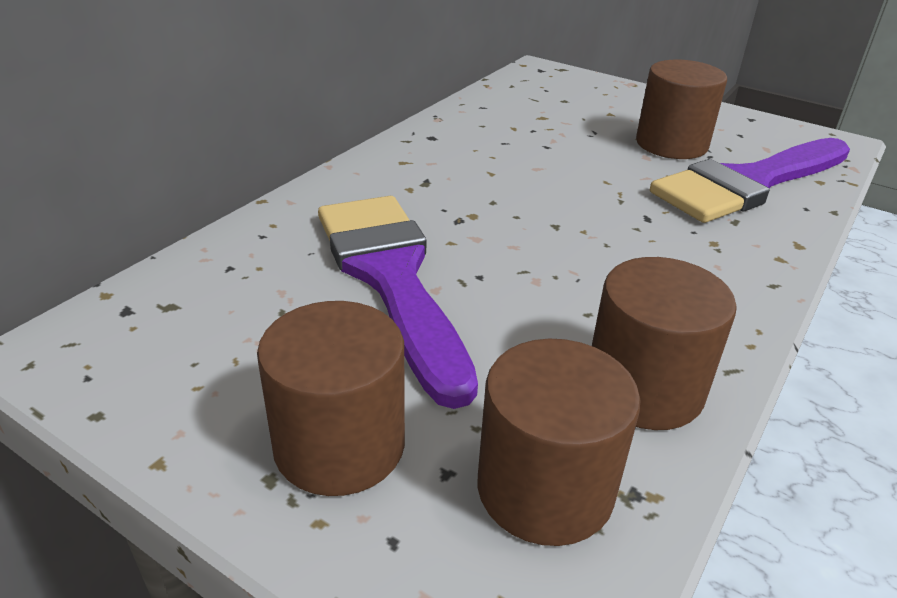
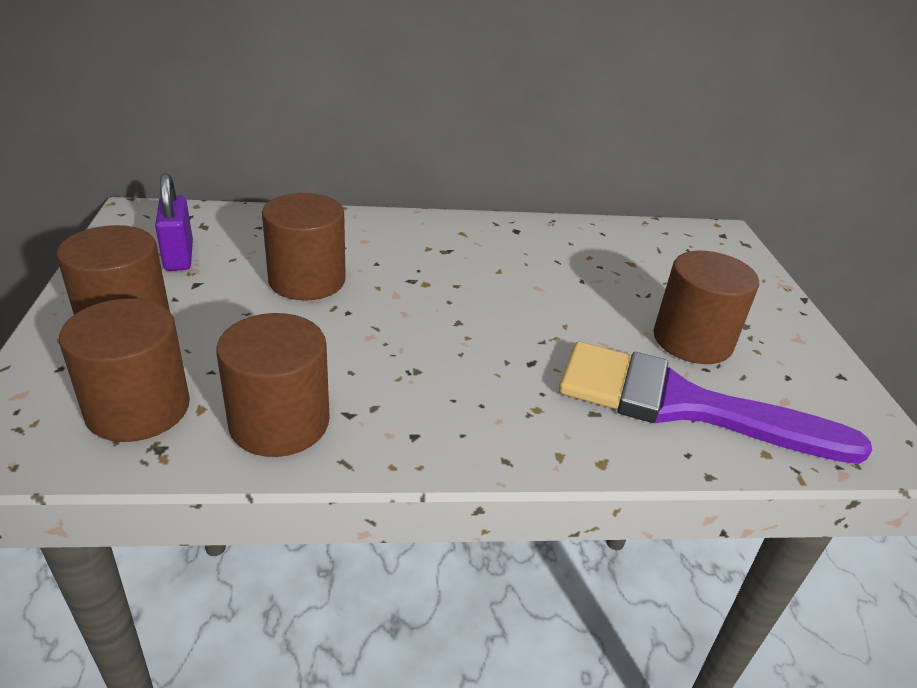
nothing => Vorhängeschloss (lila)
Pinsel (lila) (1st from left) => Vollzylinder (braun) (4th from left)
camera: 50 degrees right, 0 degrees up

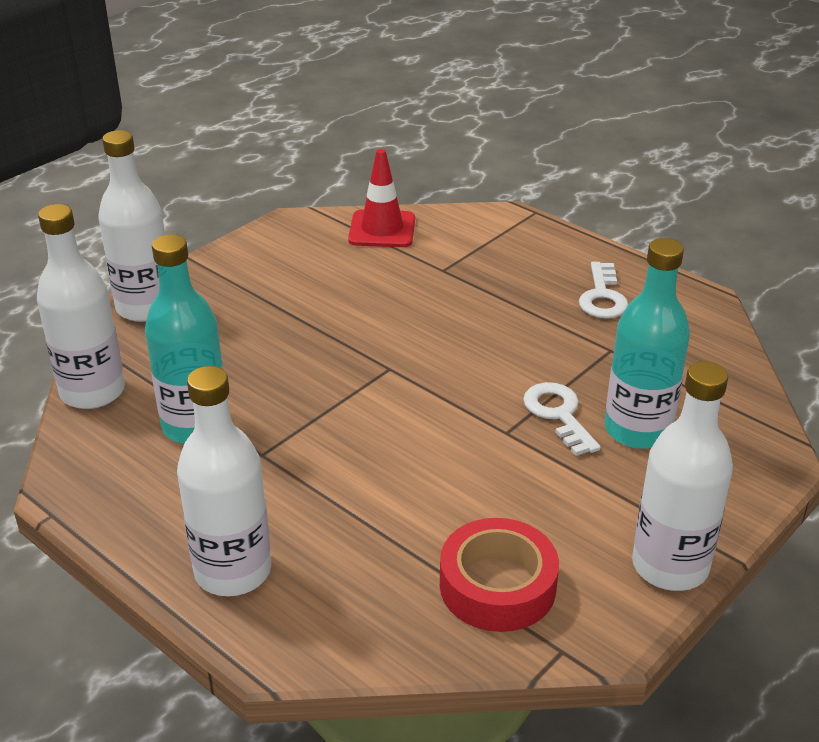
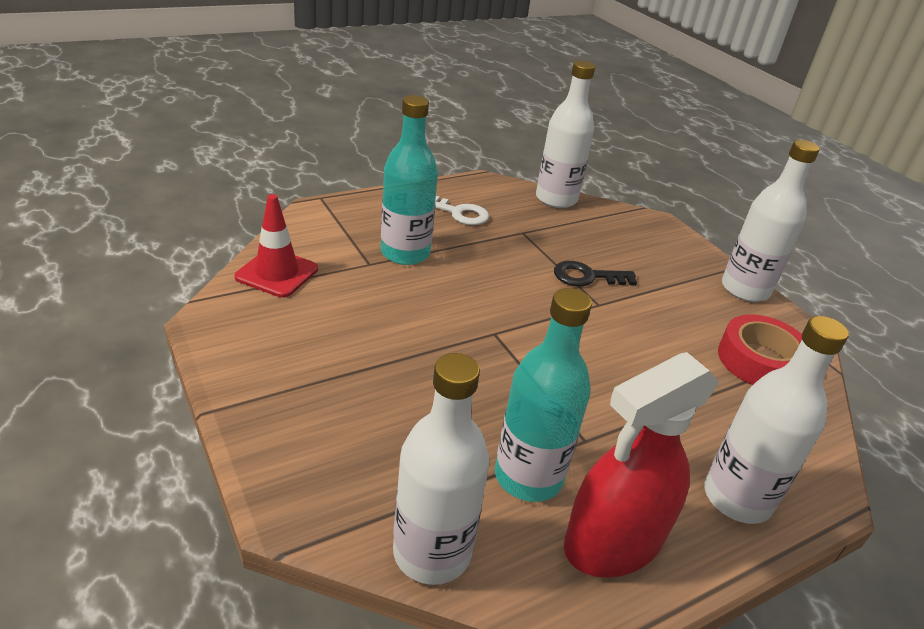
Flasche (türkis) (2nd from left in the first image) => Flasche (türkis) (1st from left), move
Flasche (weiß) (2nd from left), move
Schlüssel (weiß) (1st from left) => Schlüssel (schwarz)
nothing => Sprühflasche (rot)
camera: 75 degrees left, 0 degrees up

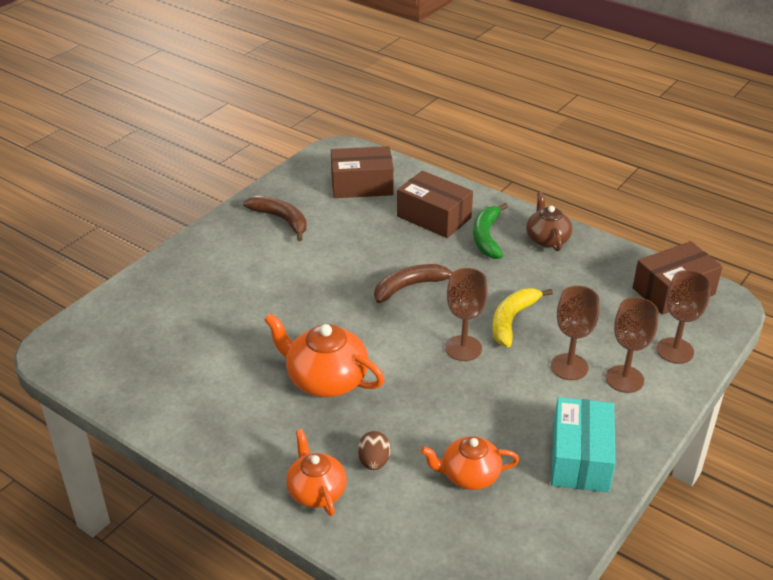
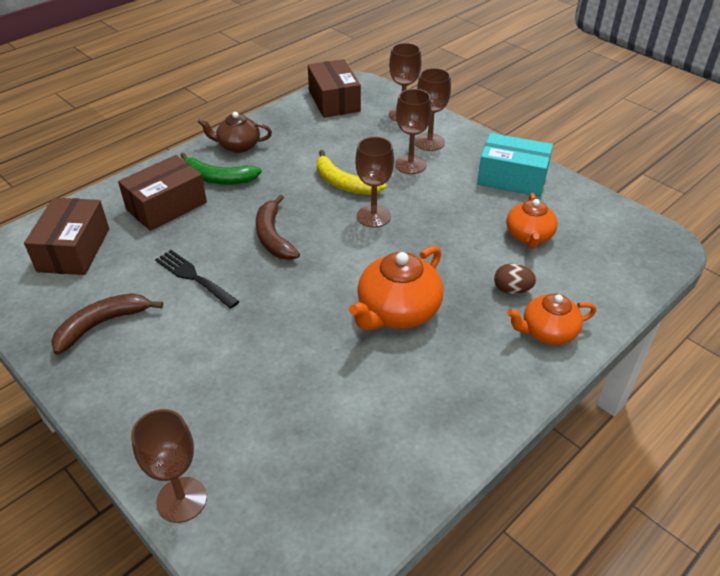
nothing => Kelch (braun) (1st from left)
nothing => Gabel (schwarz)
camera: 80 degrees left, 5 degrees up

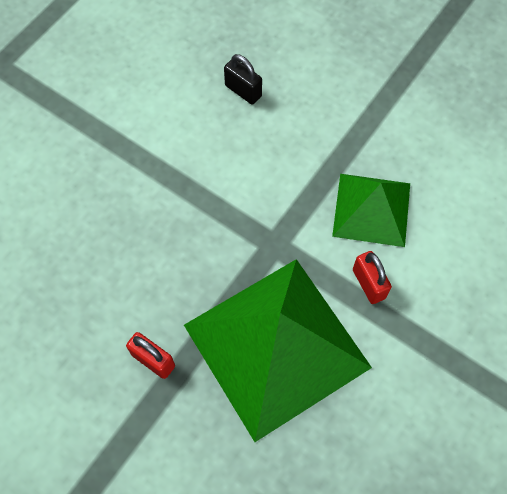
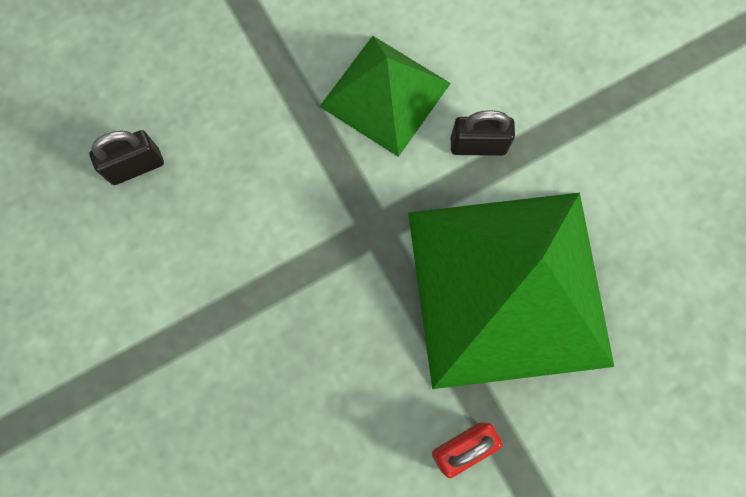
Vorhängeschloss (rot) (2nd from left) => Vorhängeschloss (schwarz) (2nd from left)
camera: 65 degrees left, 10 degrees up

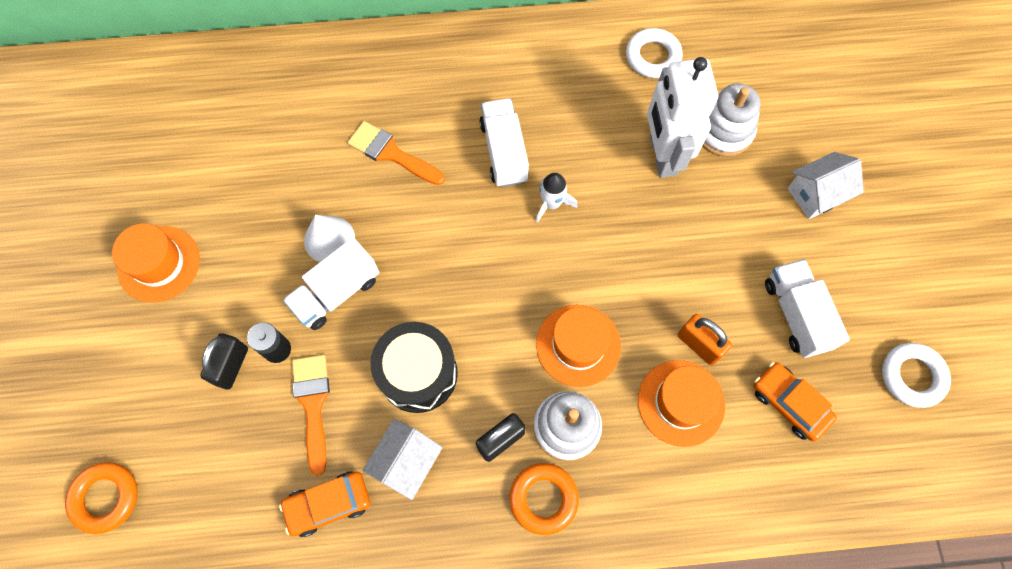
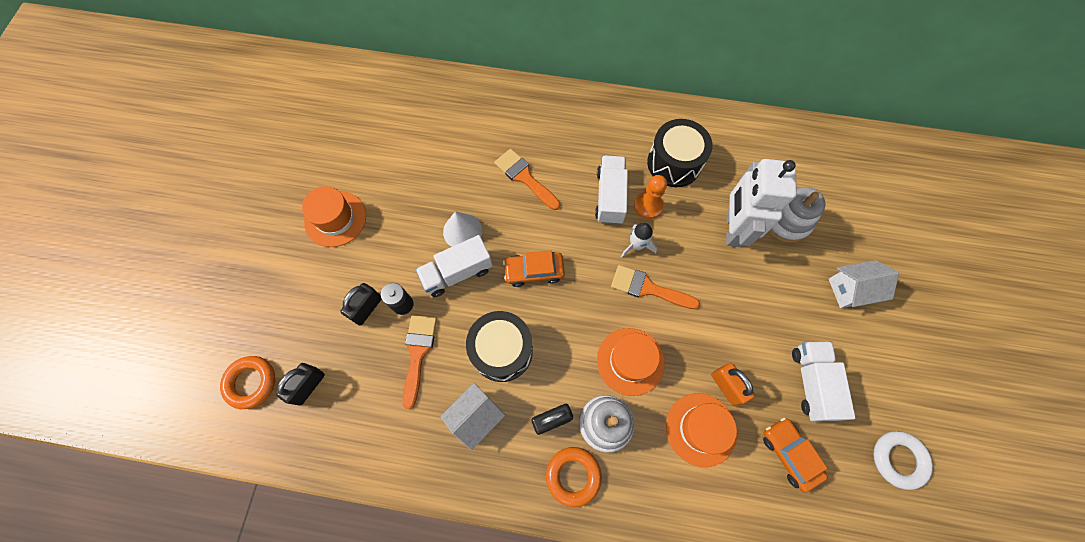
nothing => Vorhängeschloss (schwarz) (1st from left)
Auto (orange) (1st from left), move
nothing => Pinsel (orange) (3rd from left)
nothing => Bauer (orange)
nothing => Trommel (schwarz) (2nd from left)
Ring (weiß) (1st from left) => nothing
camera: 15 degrees right, 0 degrees up

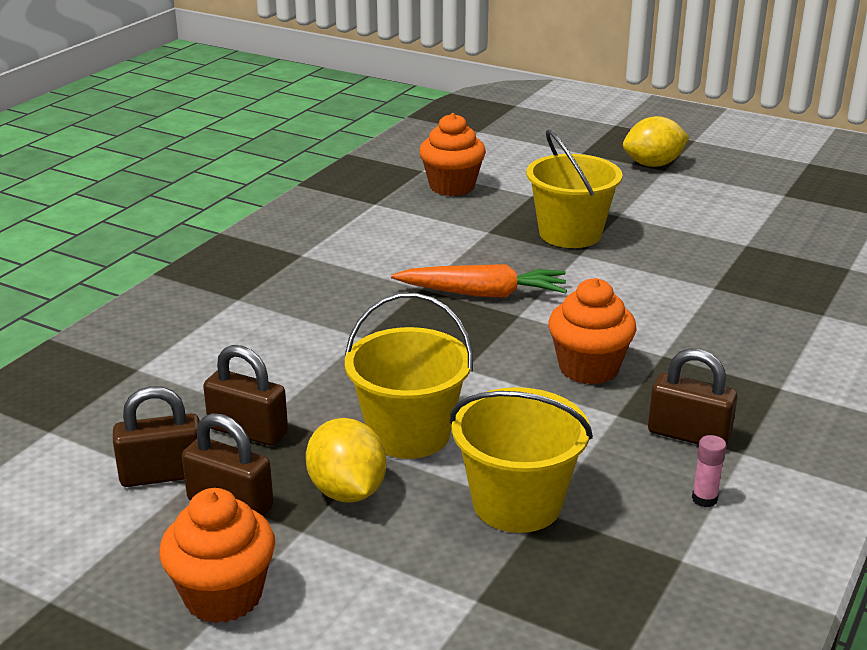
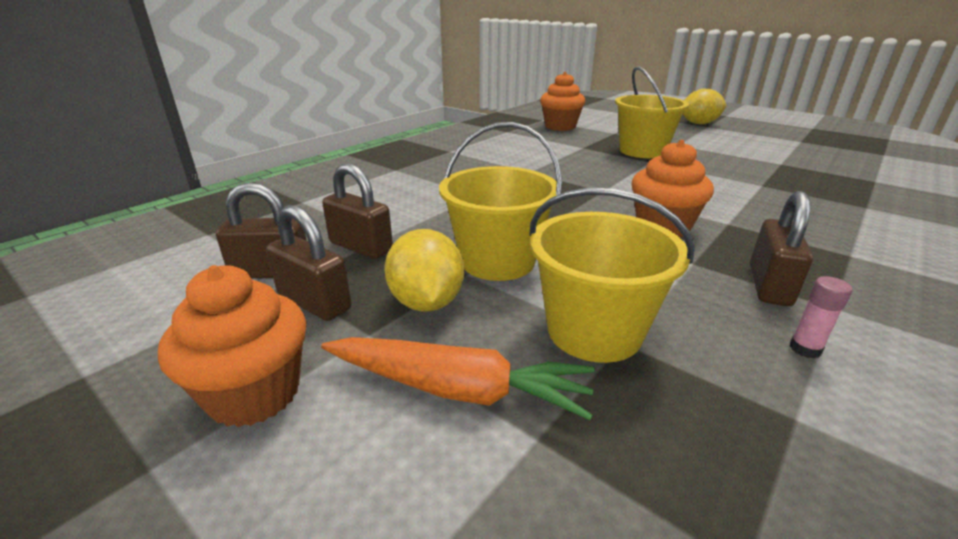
Karotte (orange), move
Vorhängeschloss (braun) (4th from left), 75 degrees clockwise
camera: 10 degrees right, 0 degrees up

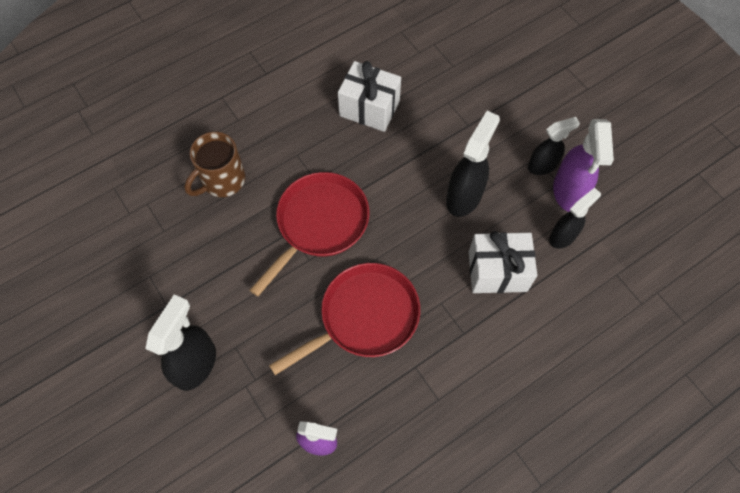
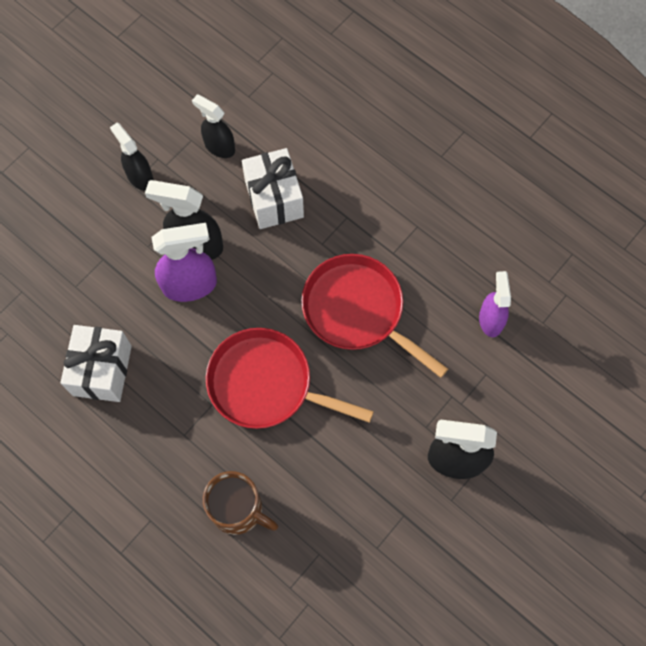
Sprühflasche (lila) (2nd from left in the first image) => Sprühflasche (lila) (1st from left), move
camera: 105 degrees left, 5 degrees up

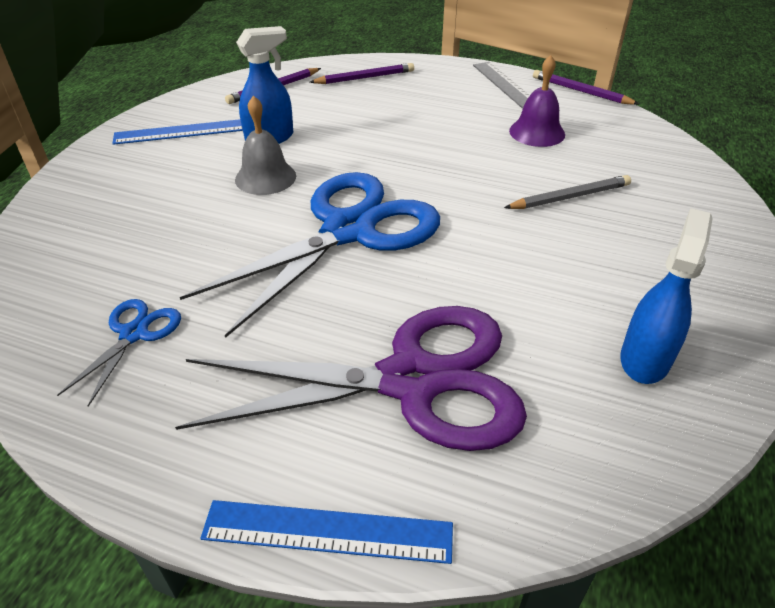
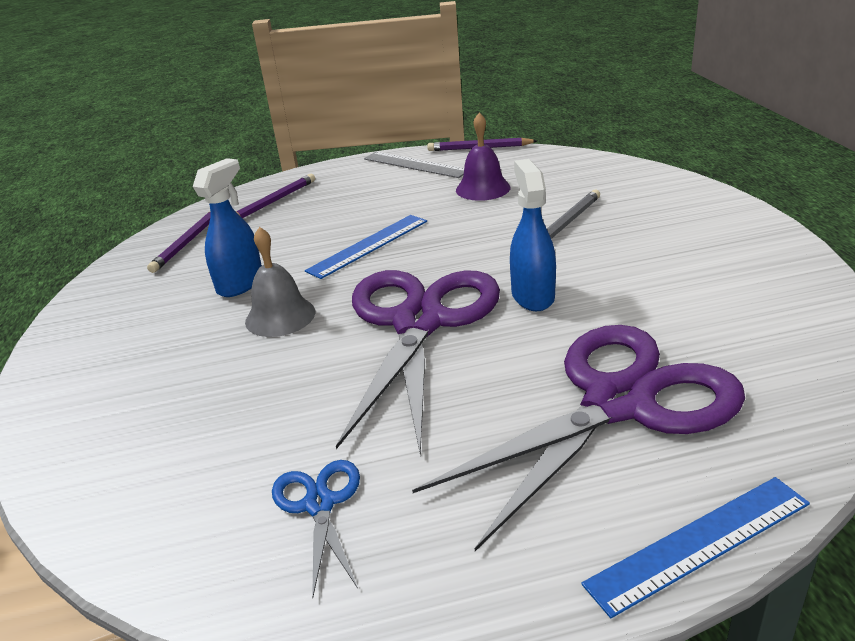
Lineal (blau) (1st from left), move
Schere (blau) (2nd from left) => Schere (lila) (1st from left)
Sprühflasche (blau) (2nd from left), move
camera: 30 degrees left, 10 degrees down

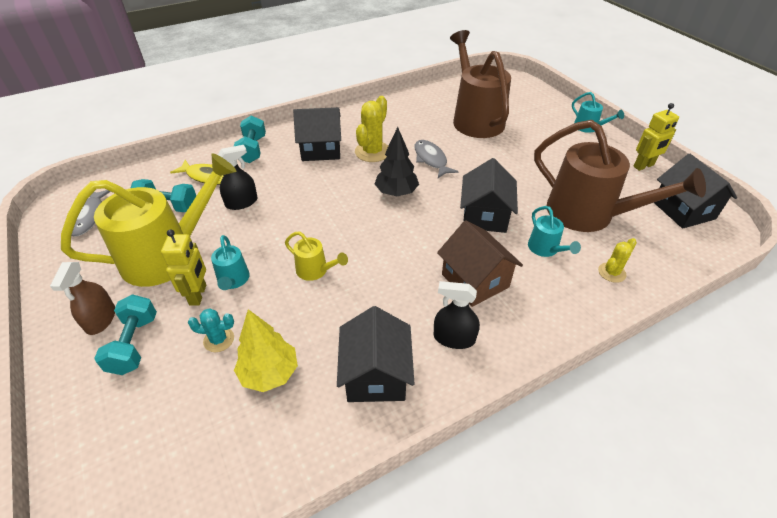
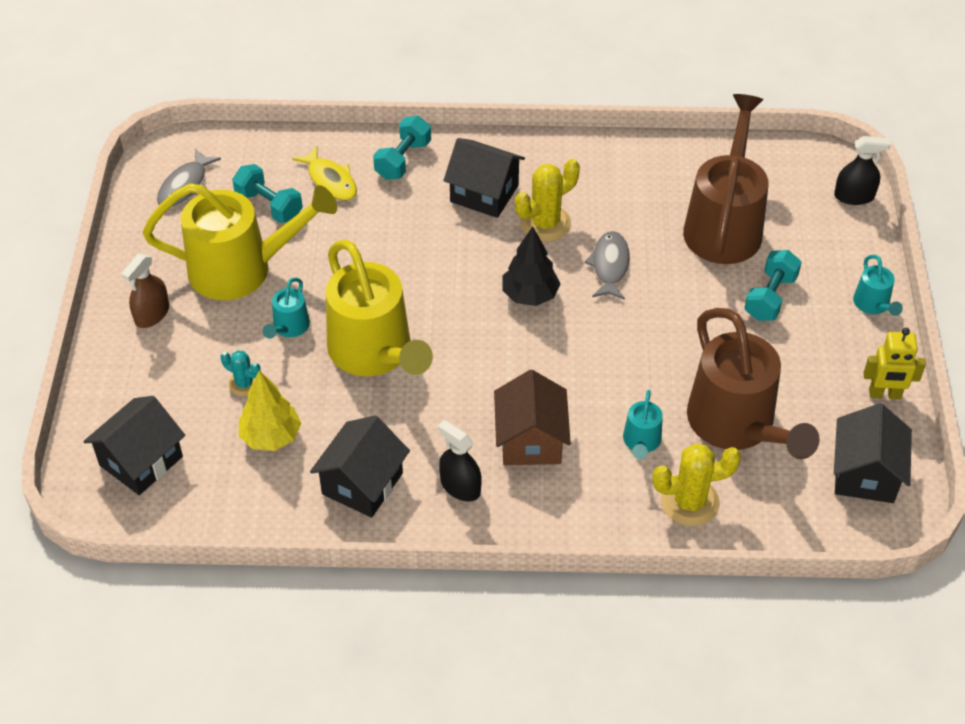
Haus (schwarz) (3rd from left in the first image) => Haus (schwarz) (1st from left), move
Gießkanne (gelb) (2nd from left), x2.27
Kaktus (gelb) (2nd from left), x1.73
Hantel (türkis) (1st from left in the first image) => Hantel (türkis) (3rd from left), move
Sprühflasche (schwarz) (1st from left in the first image) => Sprühflasche (schwarz) (2nd from left), move
Roboter (gelb) (1st from left) => nothing
camera: 30 degrees right, 5 degrees up

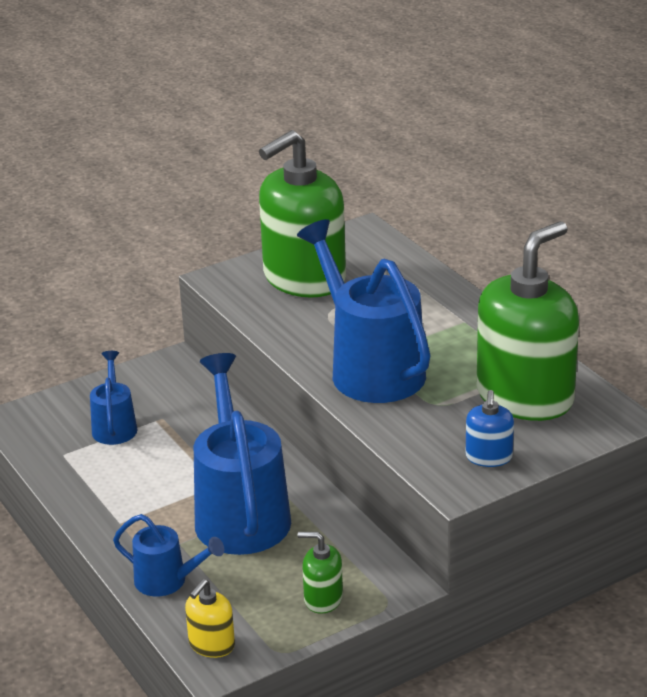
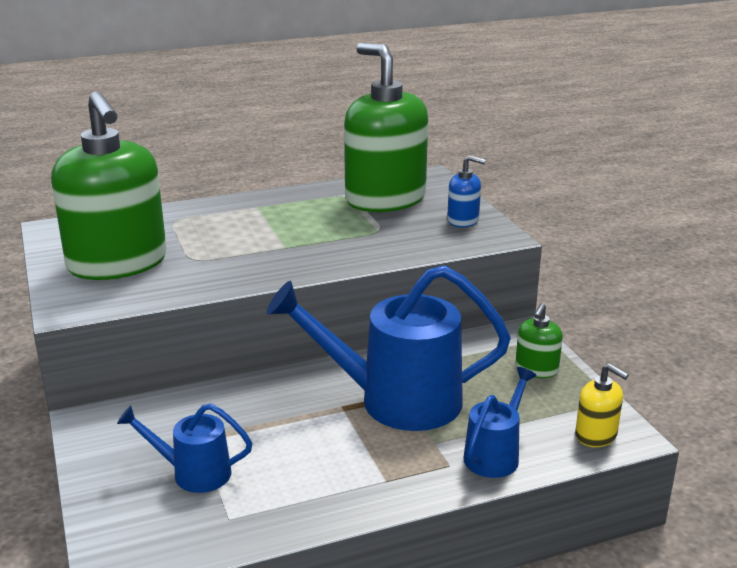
Gießkanne (blau) (4th from left) => nothing
camera: 80 degrees left, 5 degrees down

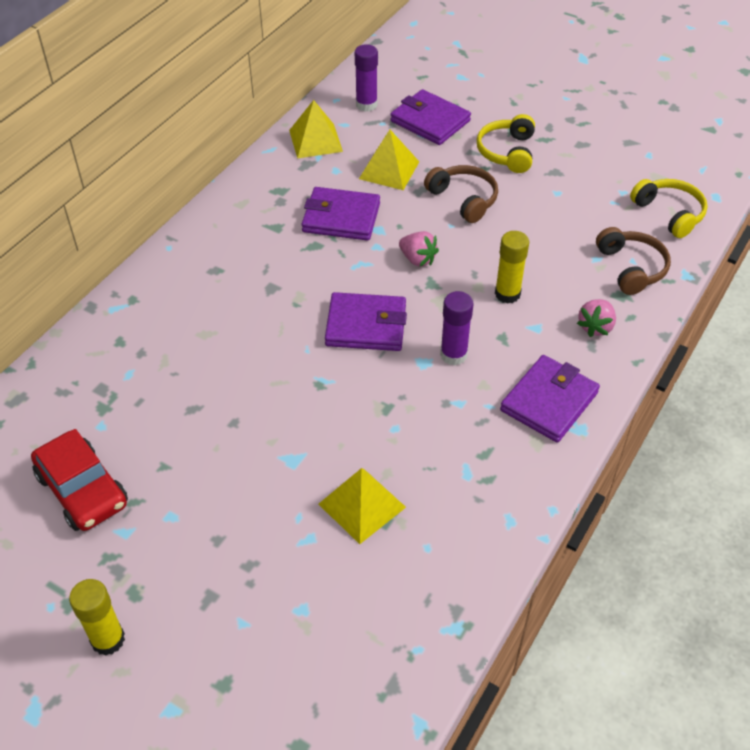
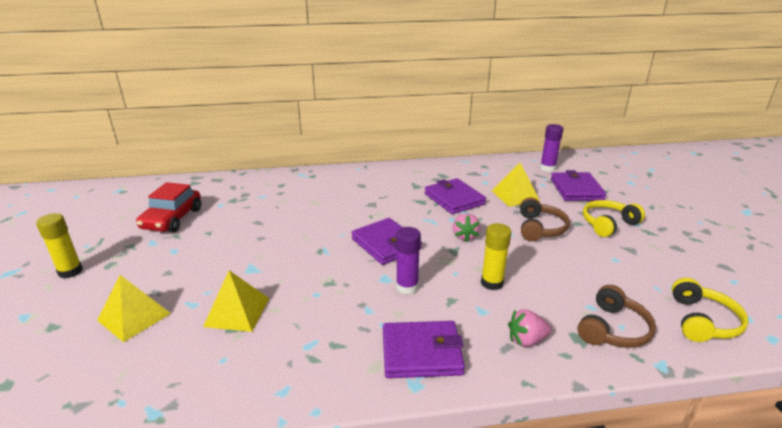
Pyramide (gelb) (1st from left), move
camera: 50 degrees right, 20 degrees down

